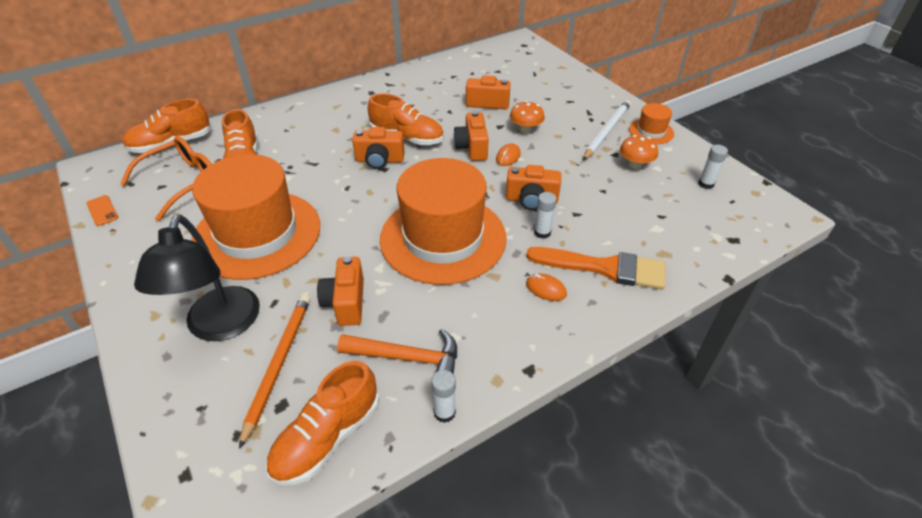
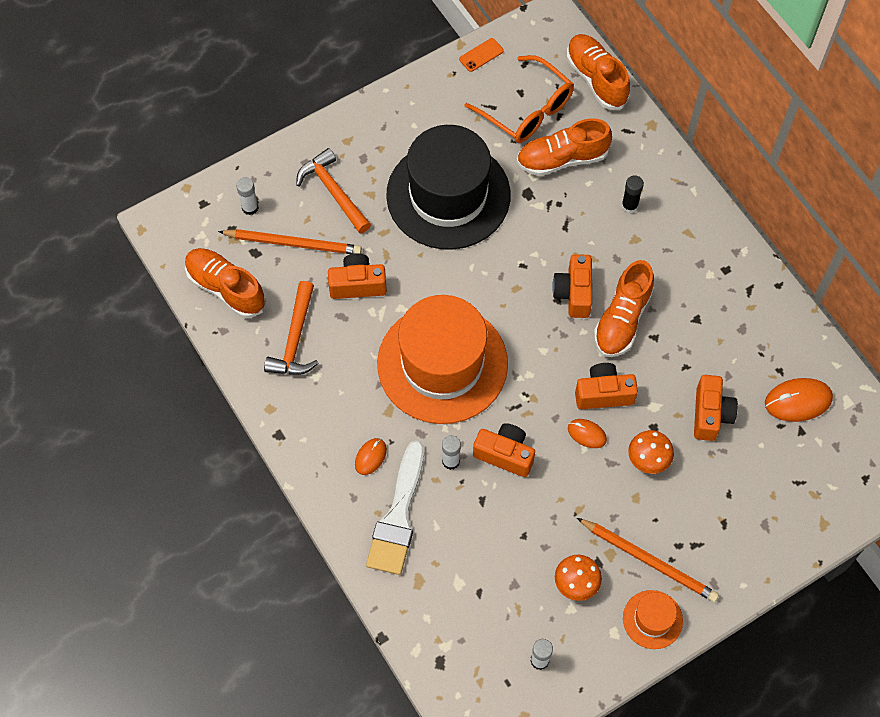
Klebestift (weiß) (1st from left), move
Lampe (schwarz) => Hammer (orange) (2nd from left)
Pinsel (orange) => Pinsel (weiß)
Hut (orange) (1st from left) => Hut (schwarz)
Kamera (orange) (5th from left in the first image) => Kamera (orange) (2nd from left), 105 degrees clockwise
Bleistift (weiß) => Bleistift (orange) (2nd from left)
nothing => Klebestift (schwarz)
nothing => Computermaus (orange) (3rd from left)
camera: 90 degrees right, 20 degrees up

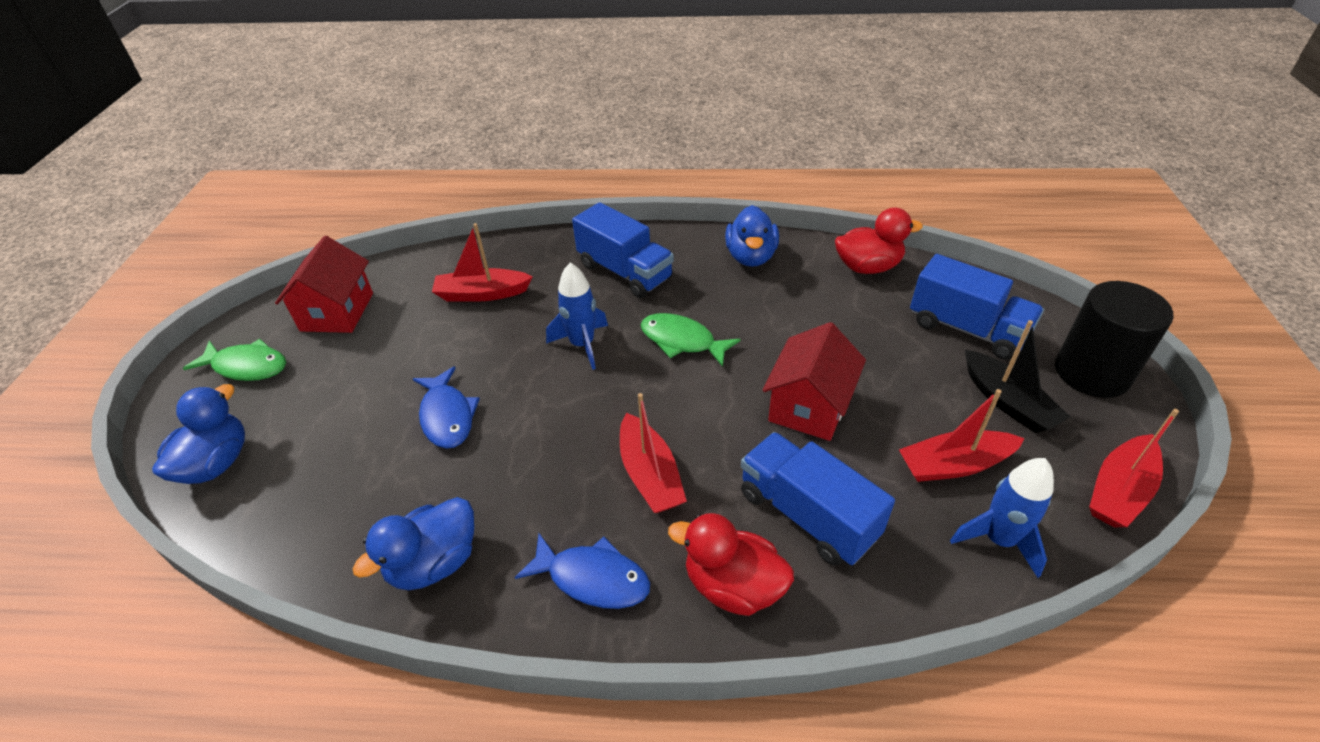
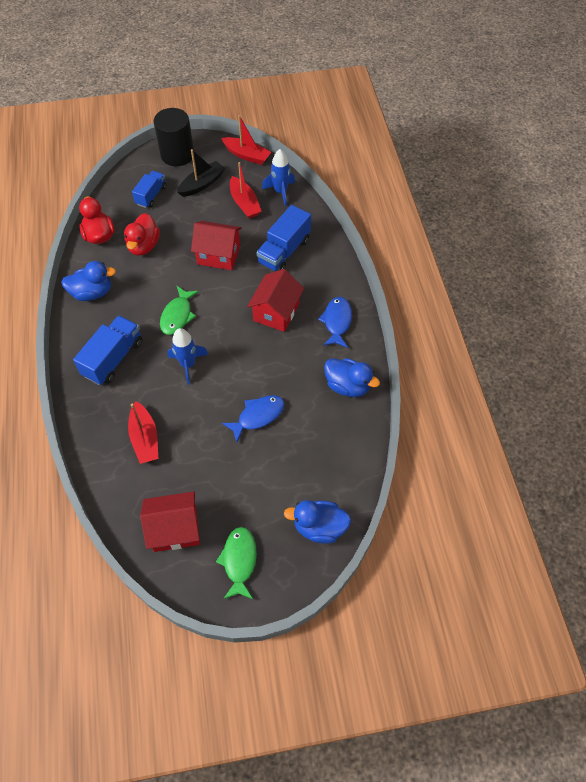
Ente (rot) (1st from left in the first image) => Ente (rot) (2nd from left), move
Lastwagen (blau) (3rd from left in the first image) => Lastwagen (blau) (2nd from left), x0.65
Boot (rot) (2nd from left) => Haus (rot) (3rd from left)
camera: 105 degrees left, 15 degrees up

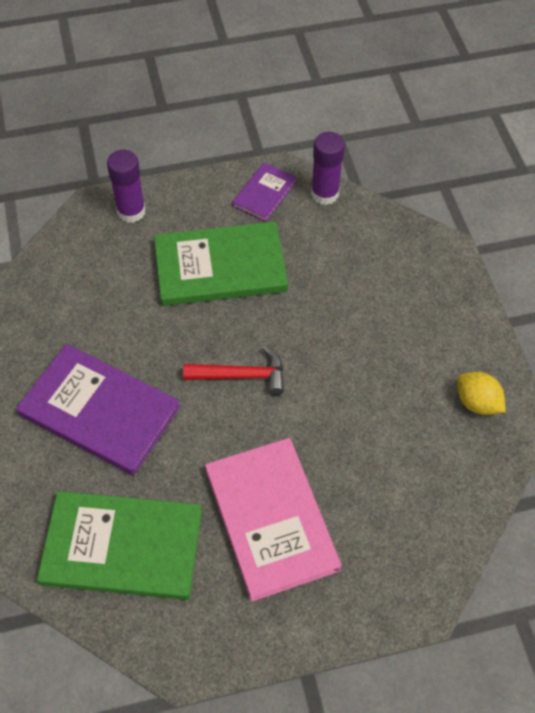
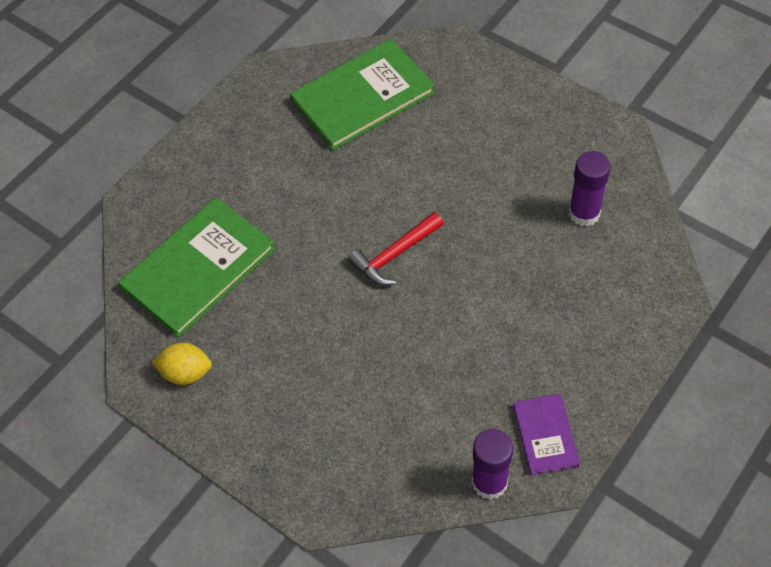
Buch (grün) (2nd from left in the first image) => Buch (grün) (1st from left), move
Klebestift (lila) (1st from left in the first image) => Klebestift (lila) (2nd from left), move
Buch (lila) (1st from left) => nothing
Buch (rosa) => nothing
camera: 145 degrees right, 0 degrees up

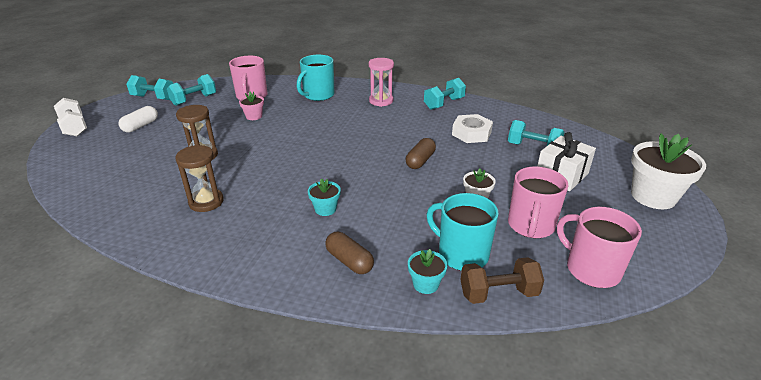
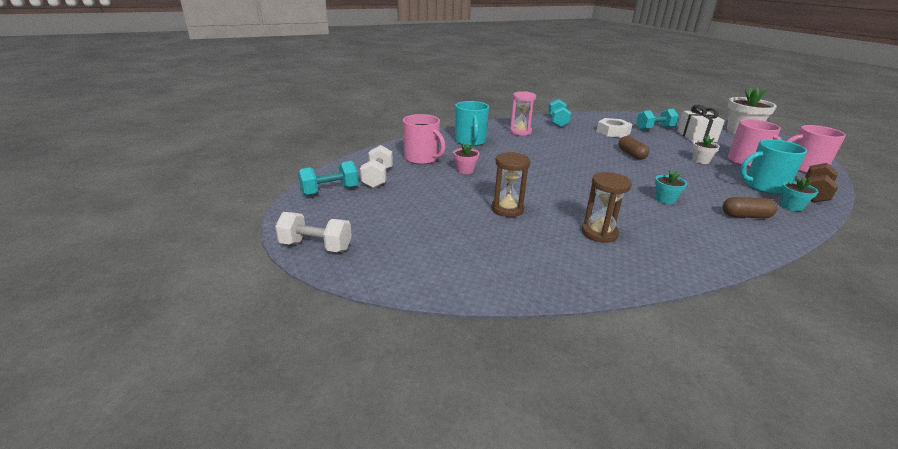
Hantel (türkis) (2nd from left) => Hantel (weiß) (2nd from left)
Kapsel (weiß) => nothing
camera: 45 degrees left, 5 degrees down

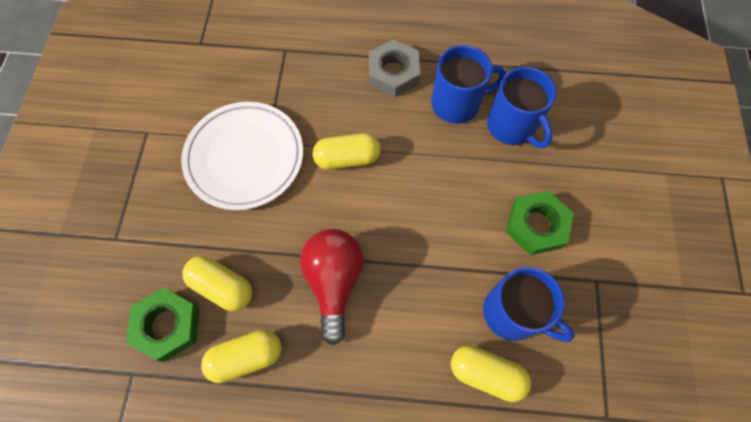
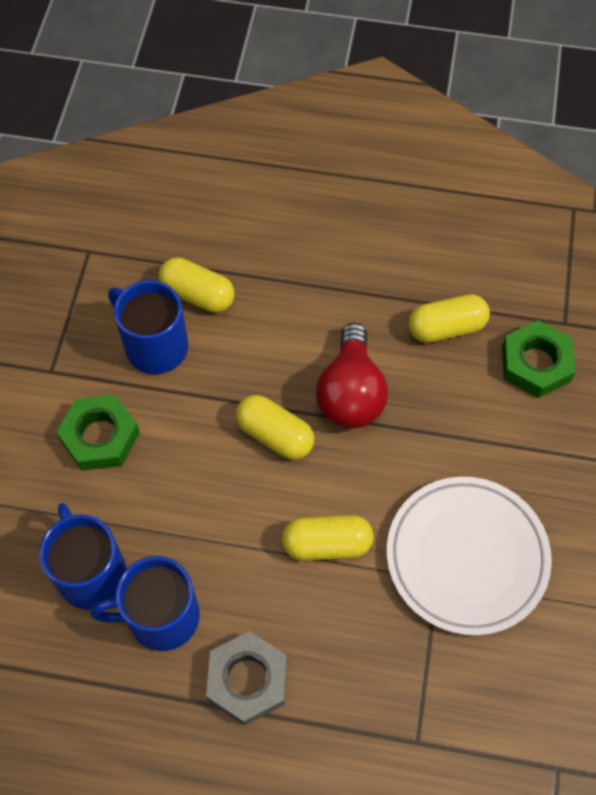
Kapsel (gelb) (1st from left in the first image) => Kapsel (gelb) (2nd from left), move
camera: 175 degrees left, 5 degrees down

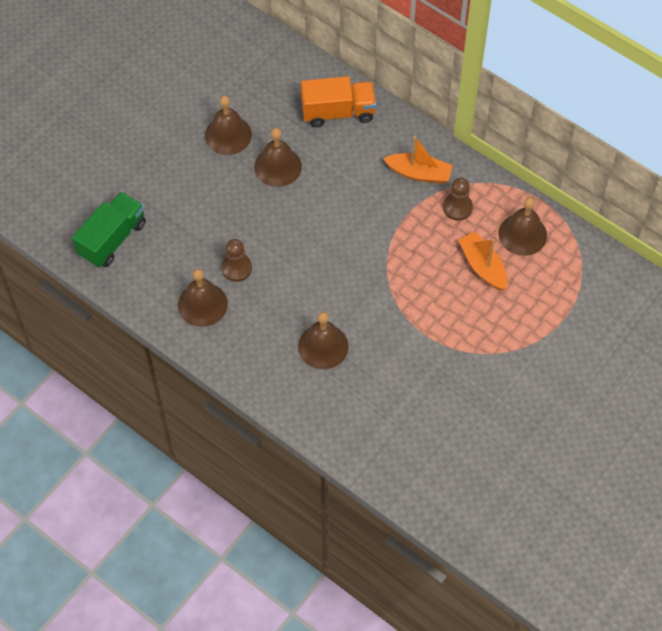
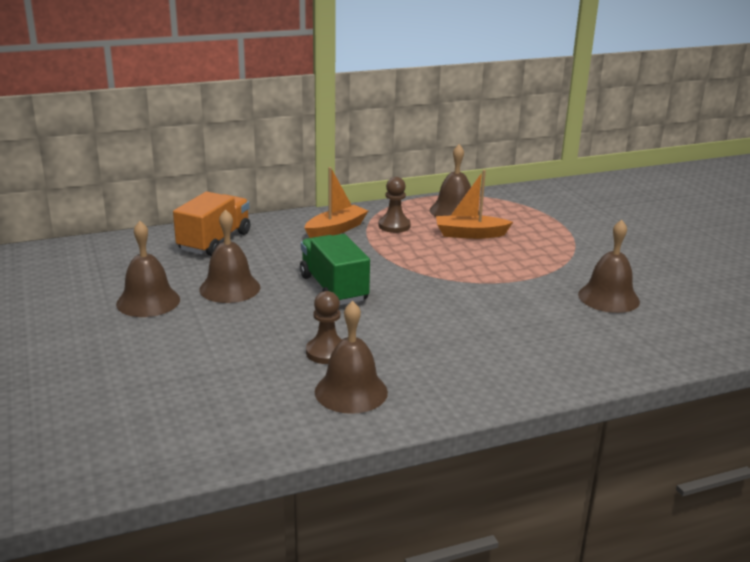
Lastwagen (grün), move
Glocke (braun) (4th from left in the first image) => Glocke (braun) (5th from left), move
camera: 60 degrees left, 35 degrees down

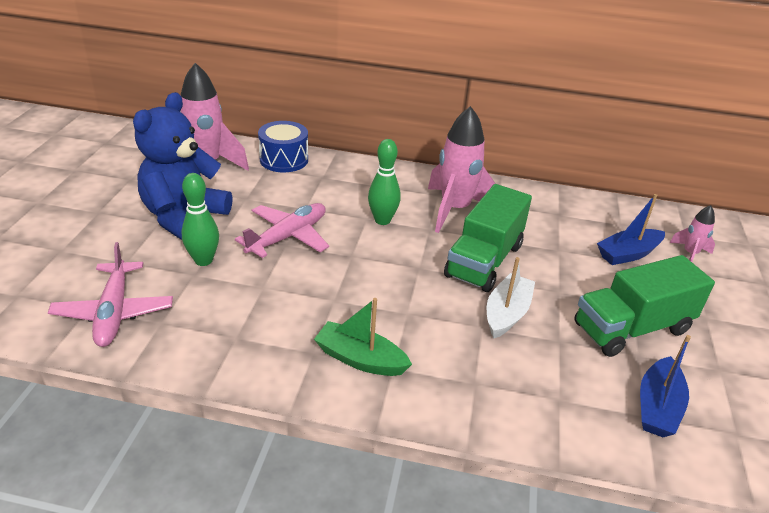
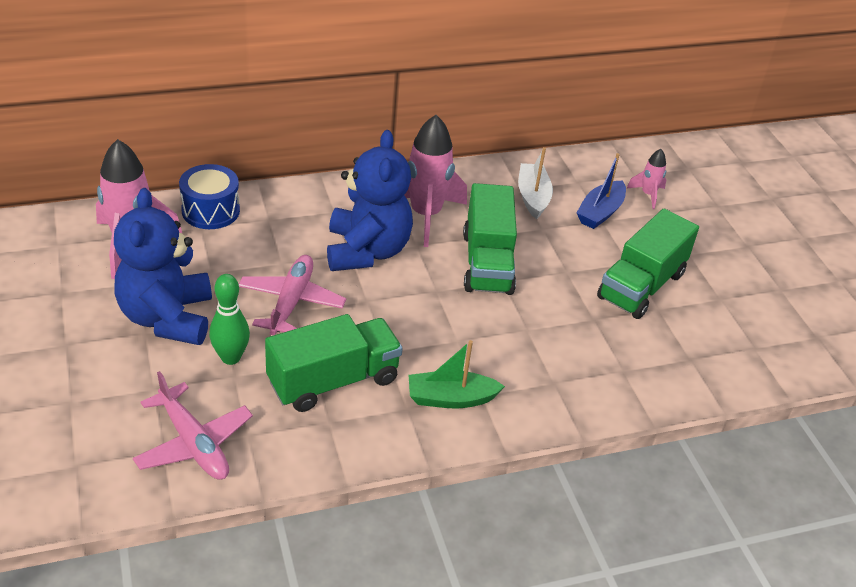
nothing => Lastwagen (grün) (1st from left)
Bowlingkegel (grün) (2nd from left) => Teddybär (blau) (2nd from left)
Boot (weiß), move
Boot (blau) (2nd from left) => nothing
camera: 30 degrees left, 5 degrees up

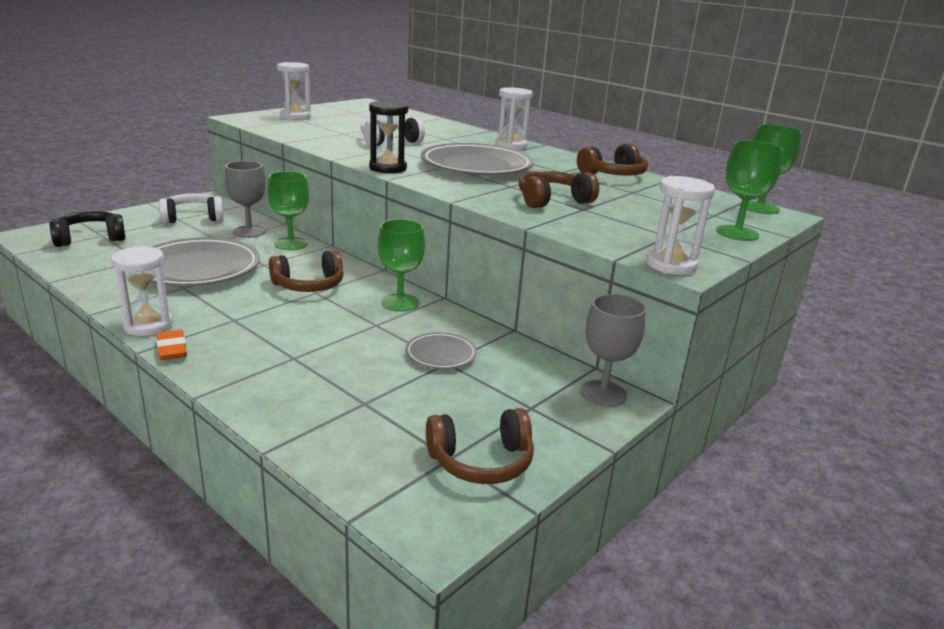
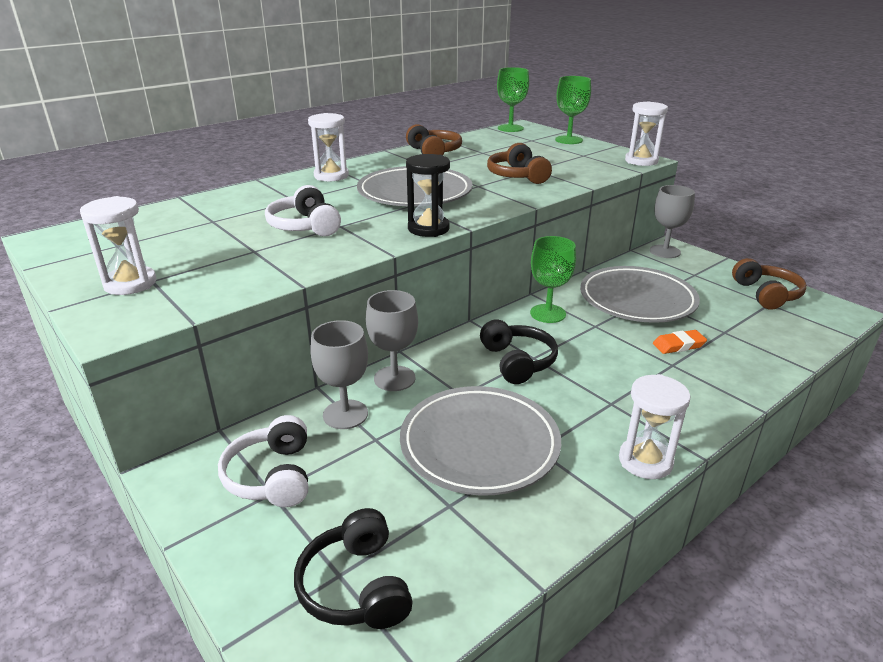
Kelch (grün) (1st from left) => Kelch (grau) (2nd from left)
Kopfhörer (braun) (1st from left) => Kopfhörer (schwarz) (2nd from left)
Teller (grau) (2nd from left in the first image) => Teller (grau) (3rd from left), x2.03
Radiergummi (orange), move
camera: 80 degrees left, 5 degrees up

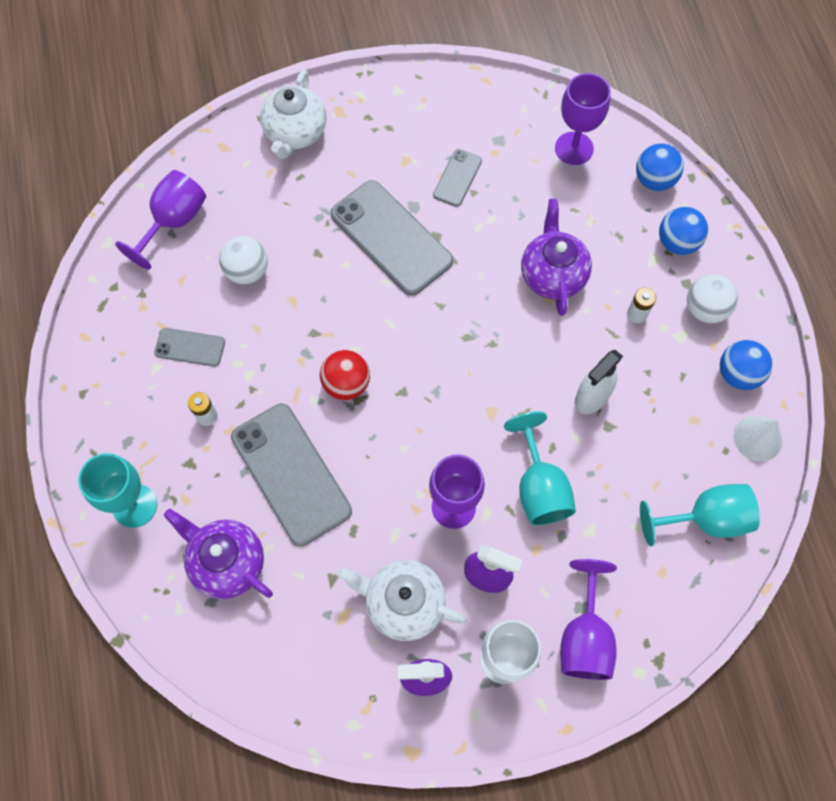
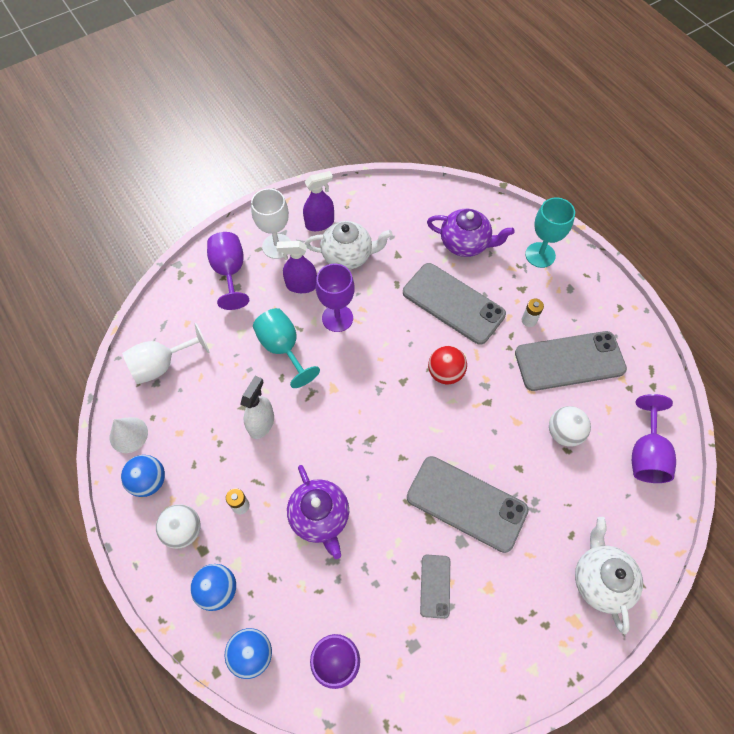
Kelch (türkis) (3rd from left) => Kelch (weiß) (1st from left)
Handy (grau) (1st from left in the first image) => Handy (grau) (4th from left), x2.01
camera: 160 degrees right, 5 degrees down

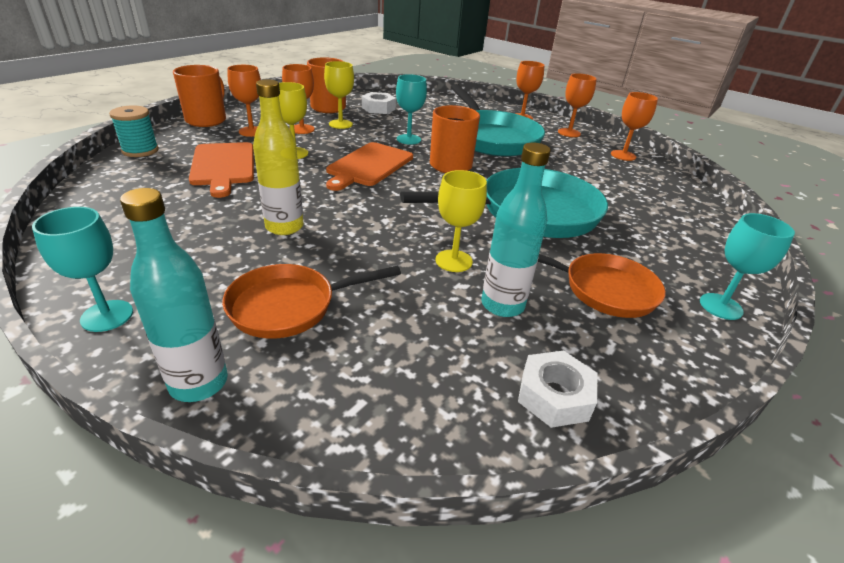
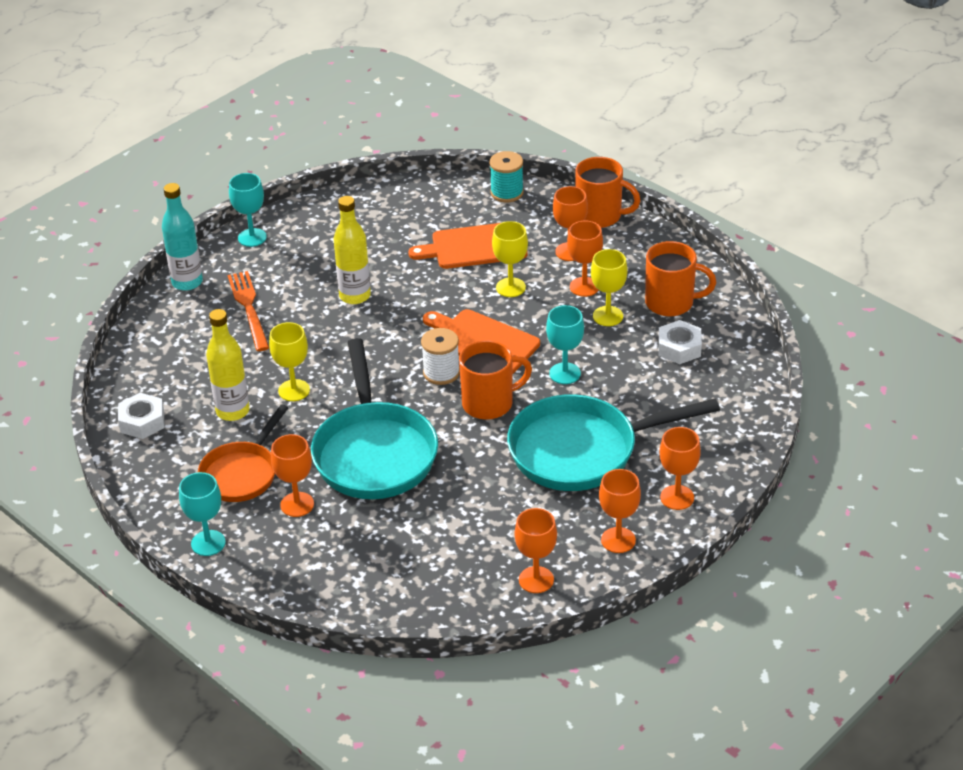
Flasche (türkis) (2nd from left) => Flasche (gelb) (1st from left)
Pfanne (orange) (1st from left) => Gabel (orange)
nothing => Kelch (orange) (1st from left)
nothing => Garnrolle (weiß)
camera: 100 degrees right, 5 degrees up

